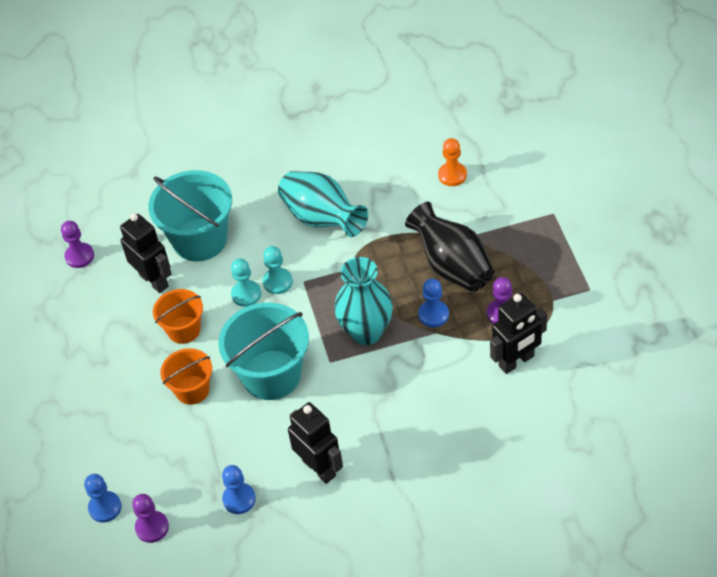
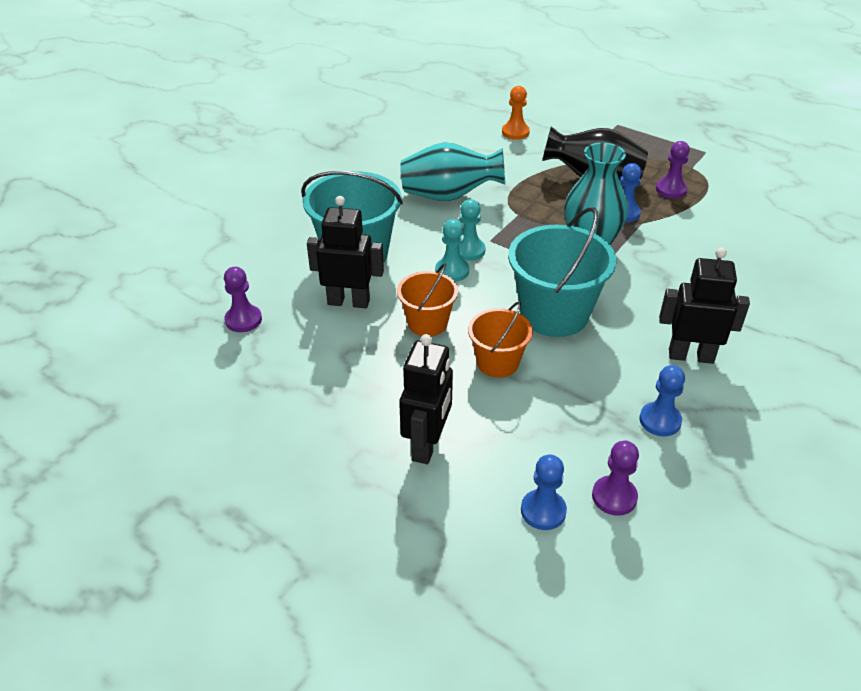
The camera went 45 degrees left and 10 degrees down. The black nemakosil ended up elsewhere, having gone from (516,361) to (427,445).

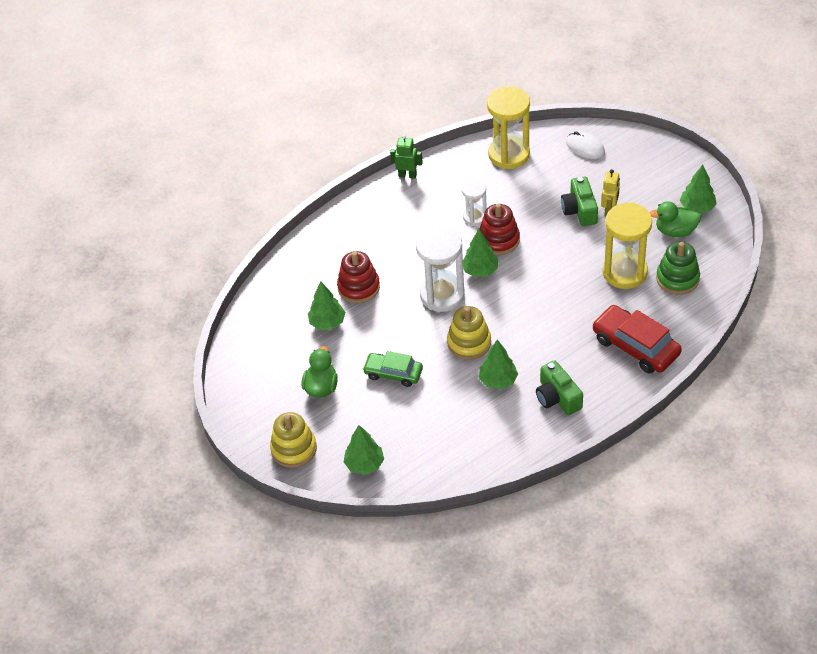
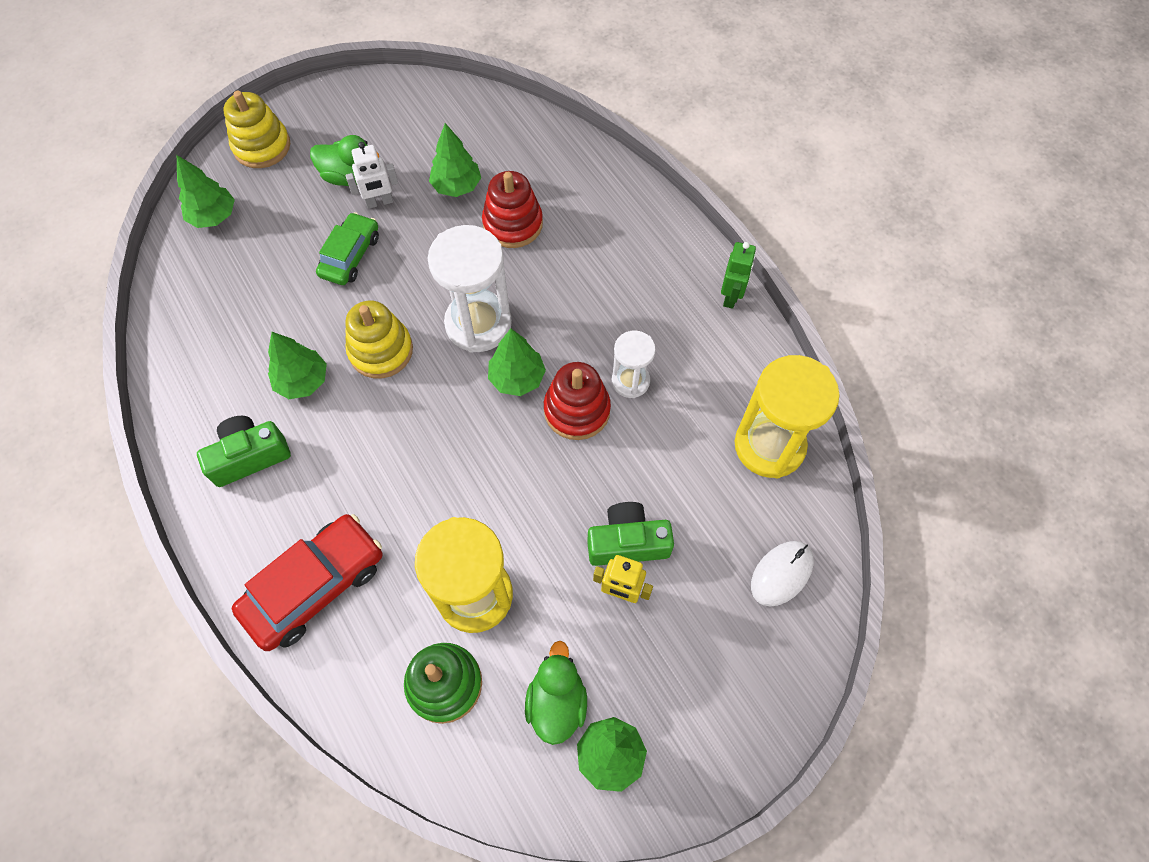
The camera went 90 degrees right and 15 degrees up. The second view gained the white nemakosil at (379,202).

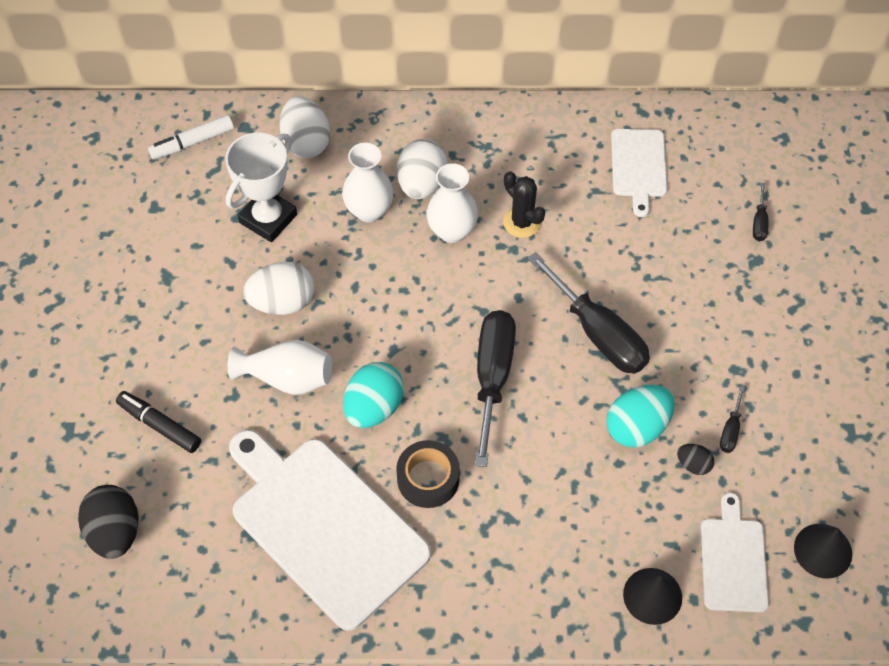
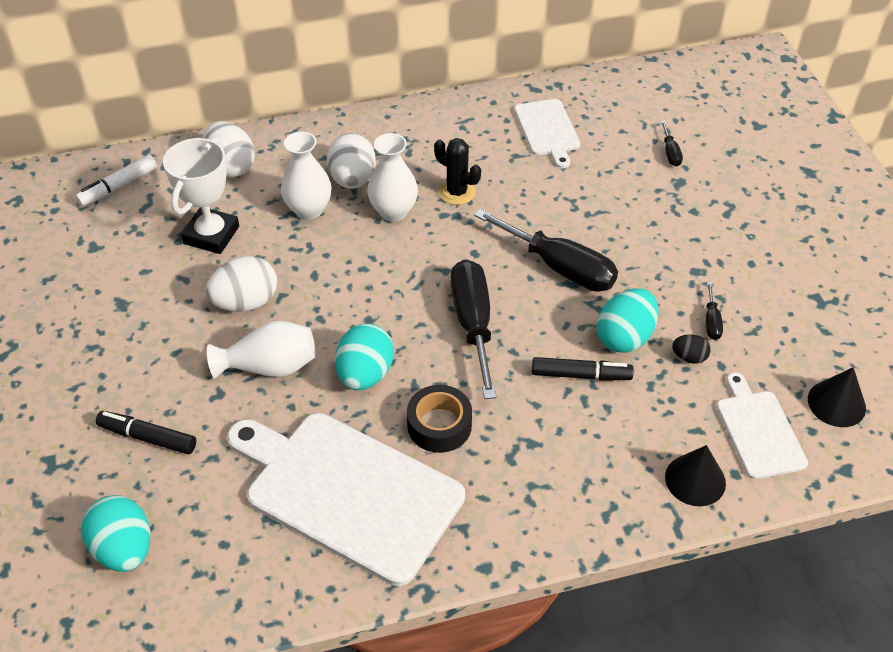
The camera went 15 degrees left and 10 degrees down. What was the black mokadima at (115,532) turned into the turquoise mokadima at (124,549). The second view gained the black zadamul at (581,375).

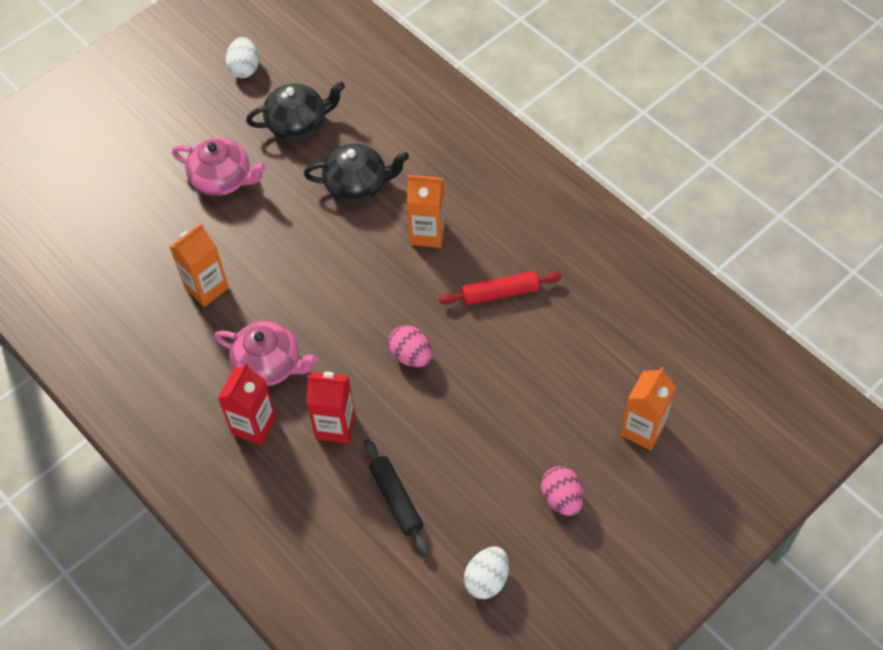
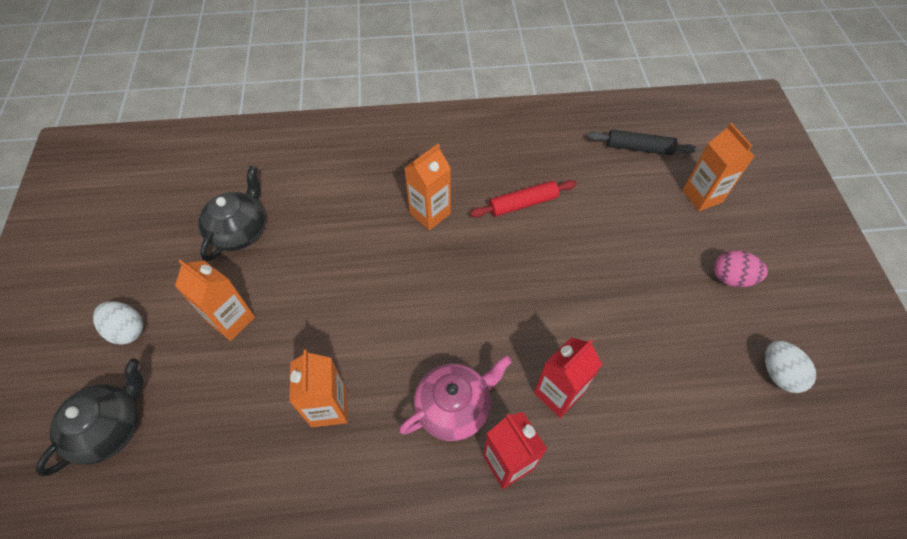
The camera went 55 degrees left and 0 degrees up. Where the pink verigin stood at (223,179), the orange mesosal came to stand at (232,320). The white mokadima ended up elsewhere, having gone from (244,68) to (127,330). The black verigin ended up elsewhere, having gone from (357,185) to (110,427). The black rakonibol ended up elsewhere, having gone from (396,500) to (639,148). The second view lost the pink mokadima at (411,356). The red rakonibol at (500,293) ended up facing another way, 45 degrees clockwise from before.

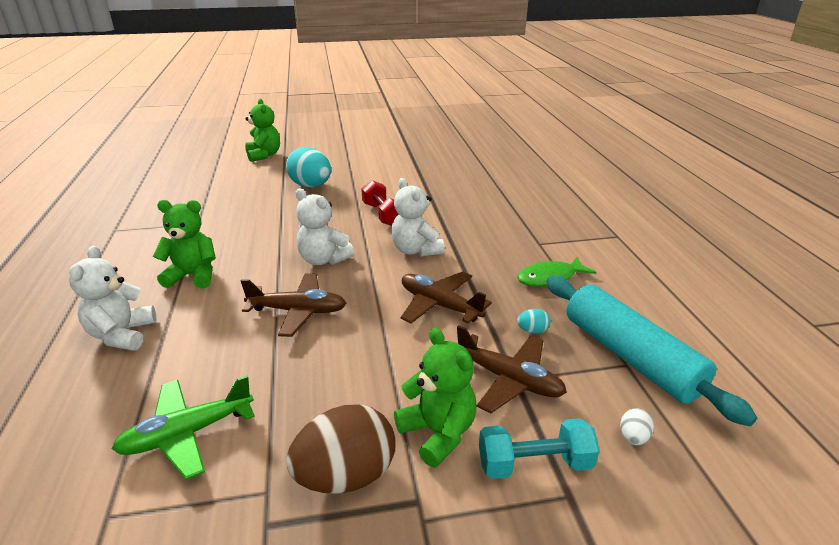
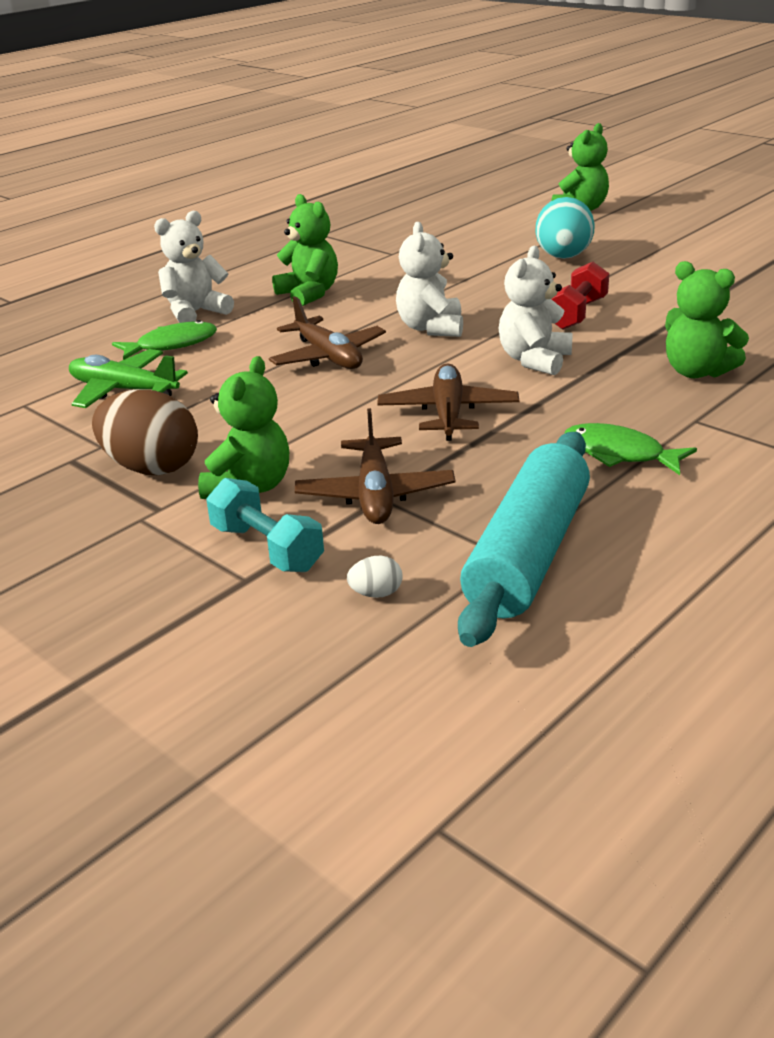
The camera went 55 degrees right and 0 degrees up. The second view lost the turquoise mokadima at (532,331). The second view gained the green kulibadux at (172,345). The second view gained the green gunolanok at (696,372).

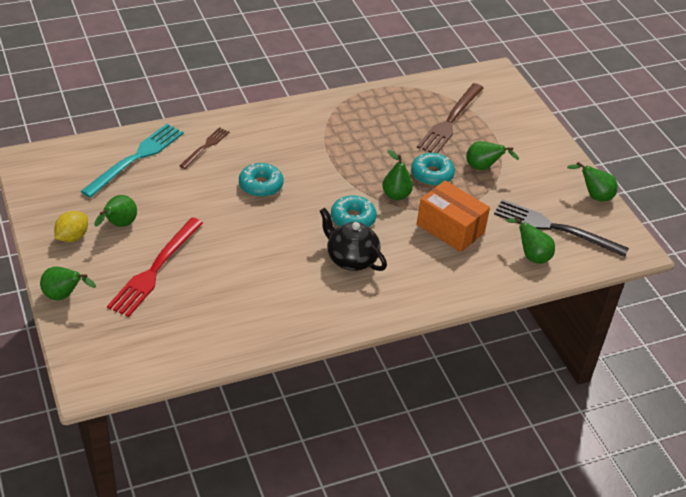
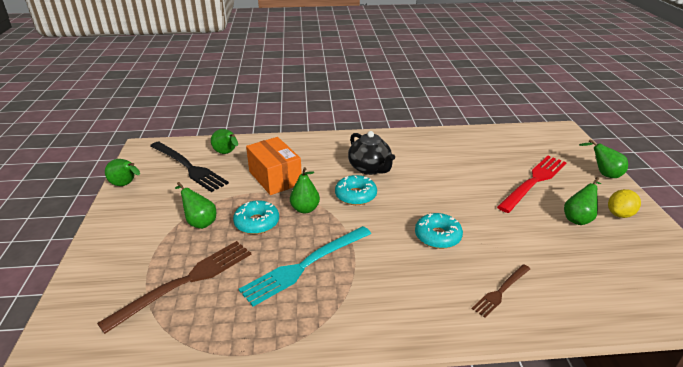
The camera went 160 degrees left and 10 degrees down. The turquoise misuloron ended up elsewhere, having gone from (136,158) to (305,265).

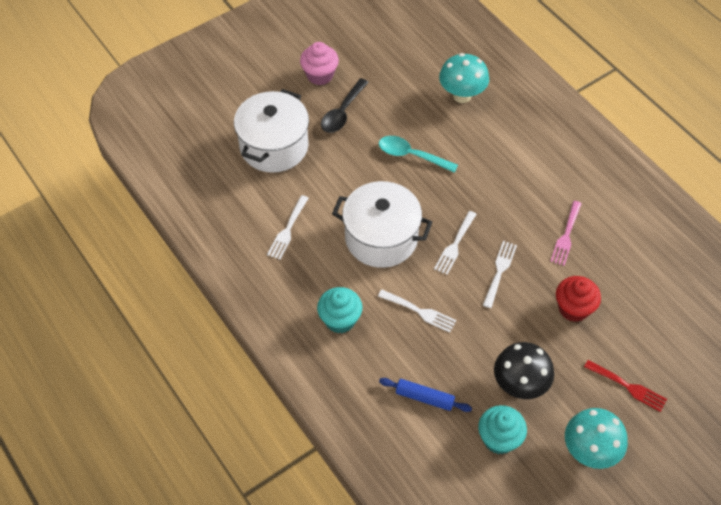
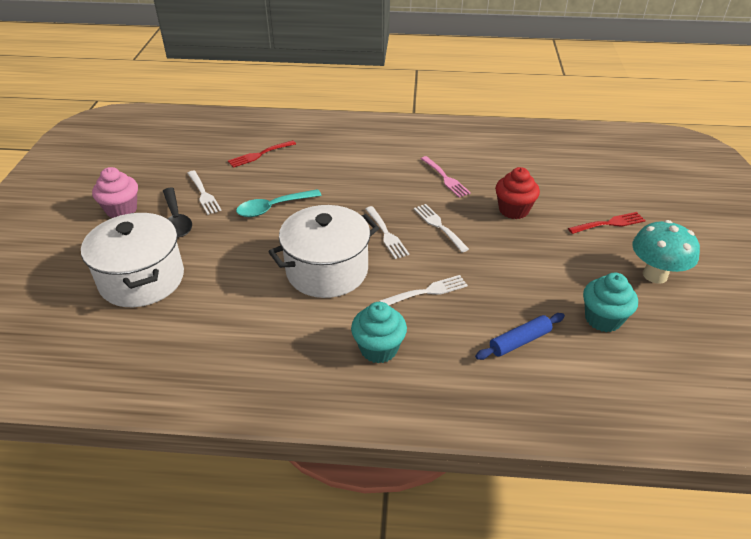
The camera went 50 degrees left and 15 degrees down. The white misuloron ended up elsewhere, having gone from (287,230) to (204,194). Where the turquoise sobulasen stood at (462,95), the red misuloron came to stand at (259,155). The second view lost the black sobulasen at (519,385).

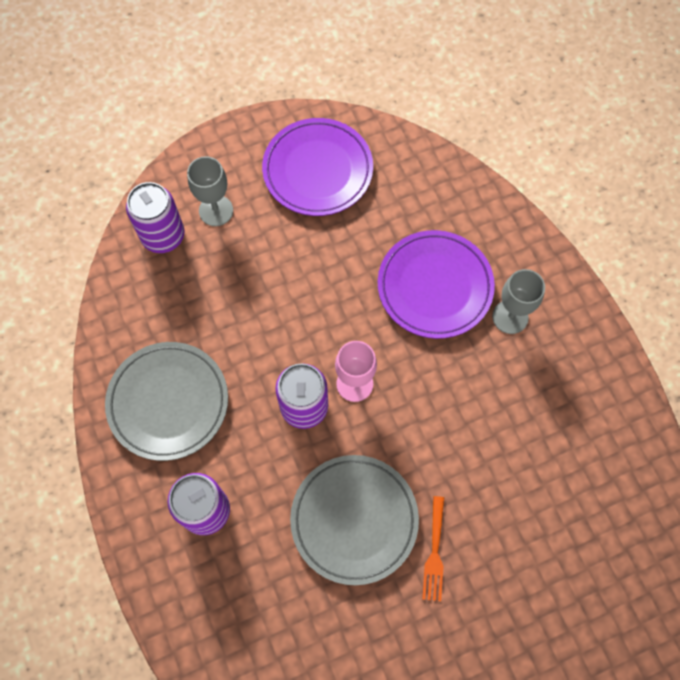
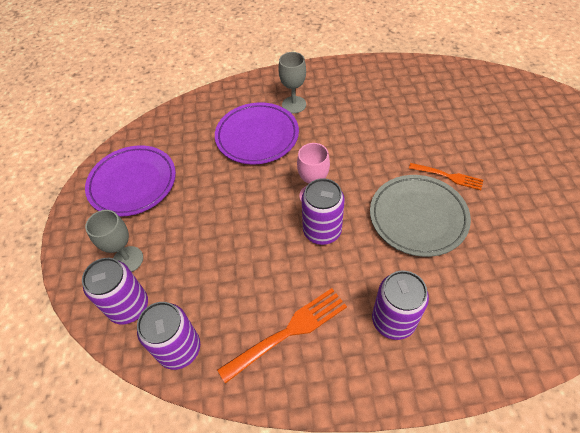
The camera went 70 degrees left and 15 degrees down. Where the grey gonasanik stood at (168,402), the orange misuloron came to stand at (288,333). The second view gained the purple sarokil at (179,349).

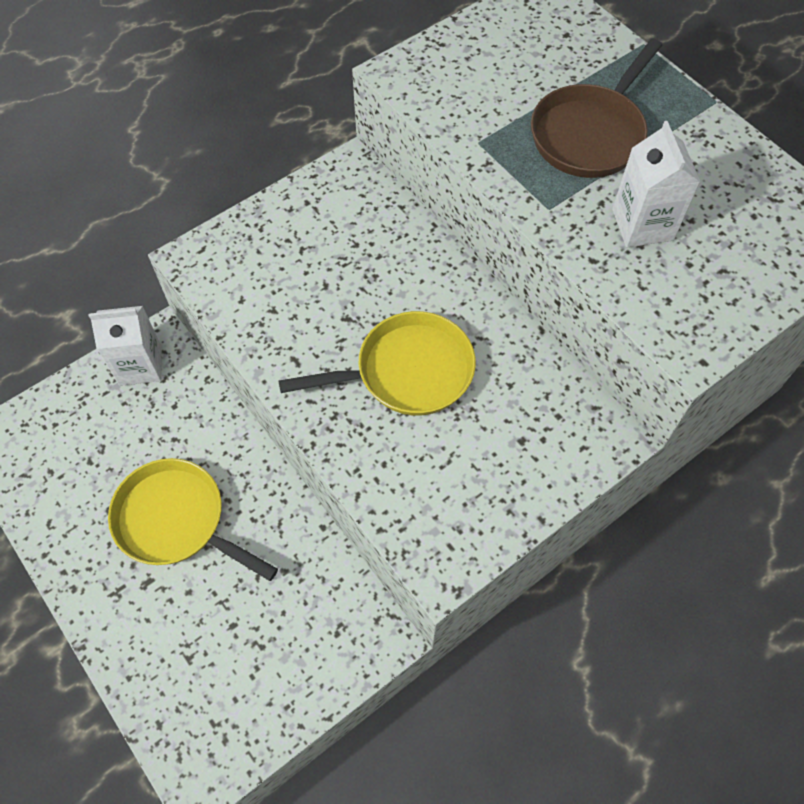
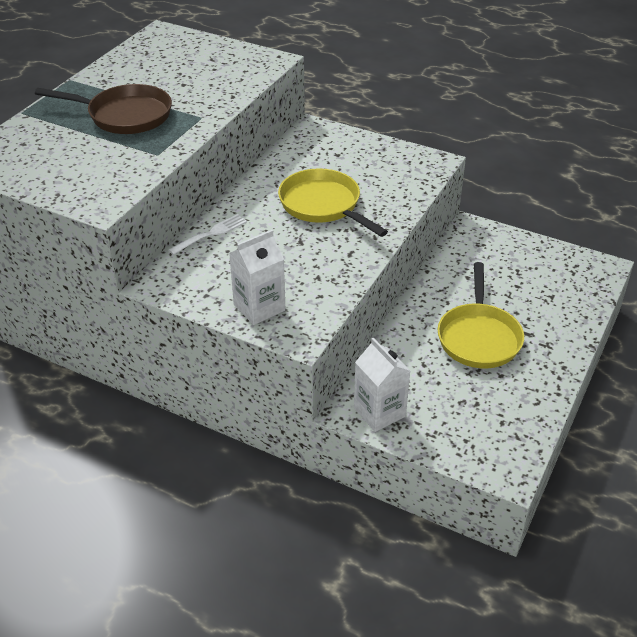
The camera went 115 degrees left and 20 degrees down. The white mesosal ended up elsewhere, having gone from (642,224) to (259,307). The second view gained the white misuloron at (211,234).

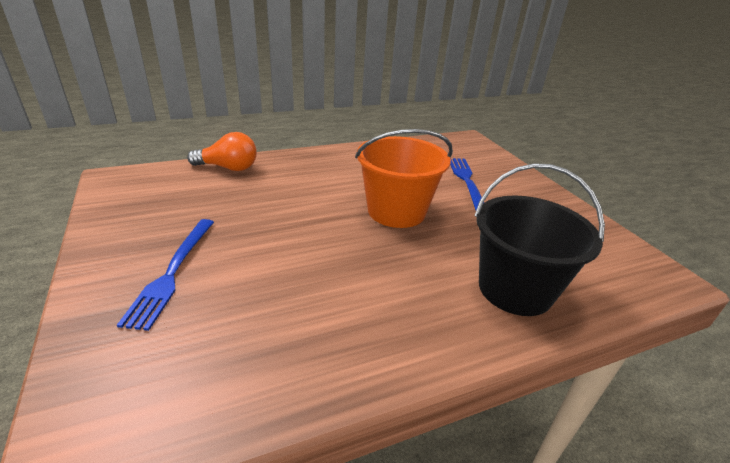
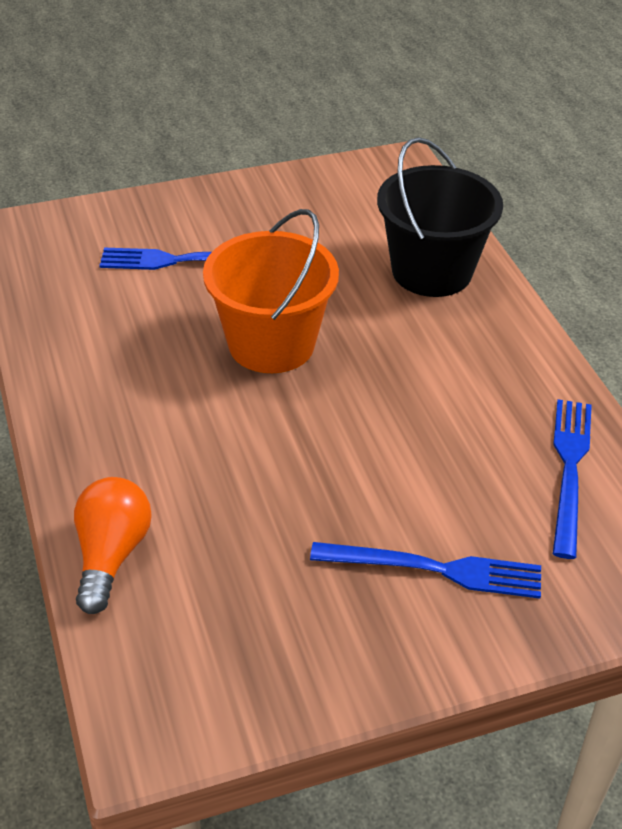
The camera went 85 degrees left and 10 degrees up. The second view gained the blue misuloron at (569,469).

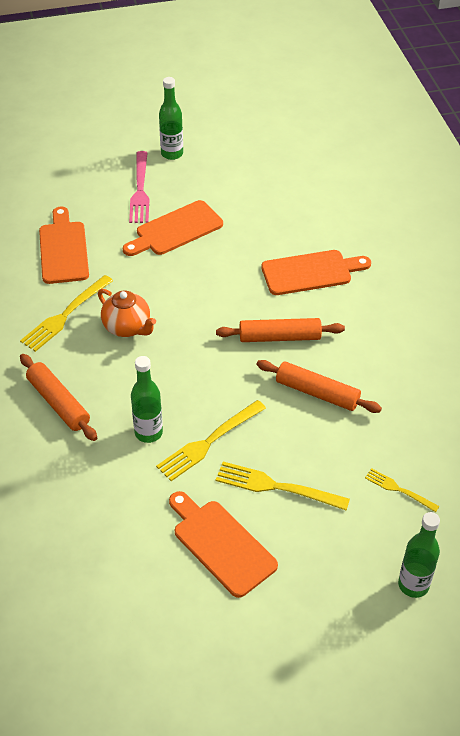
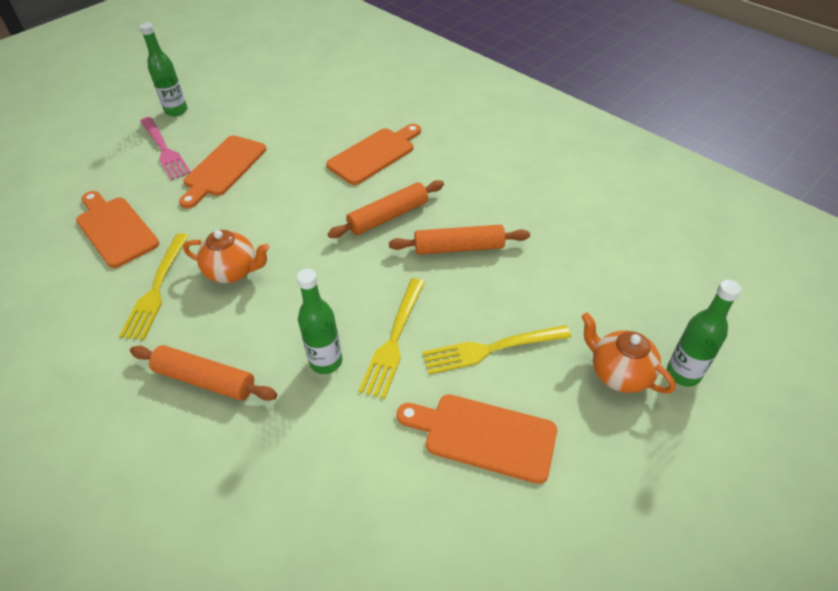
The camera went 30 degrees left and 0 degrees up. The second view lost the yellow misuloron at (399,490). The second view gained the orange verigin at (618,373).

